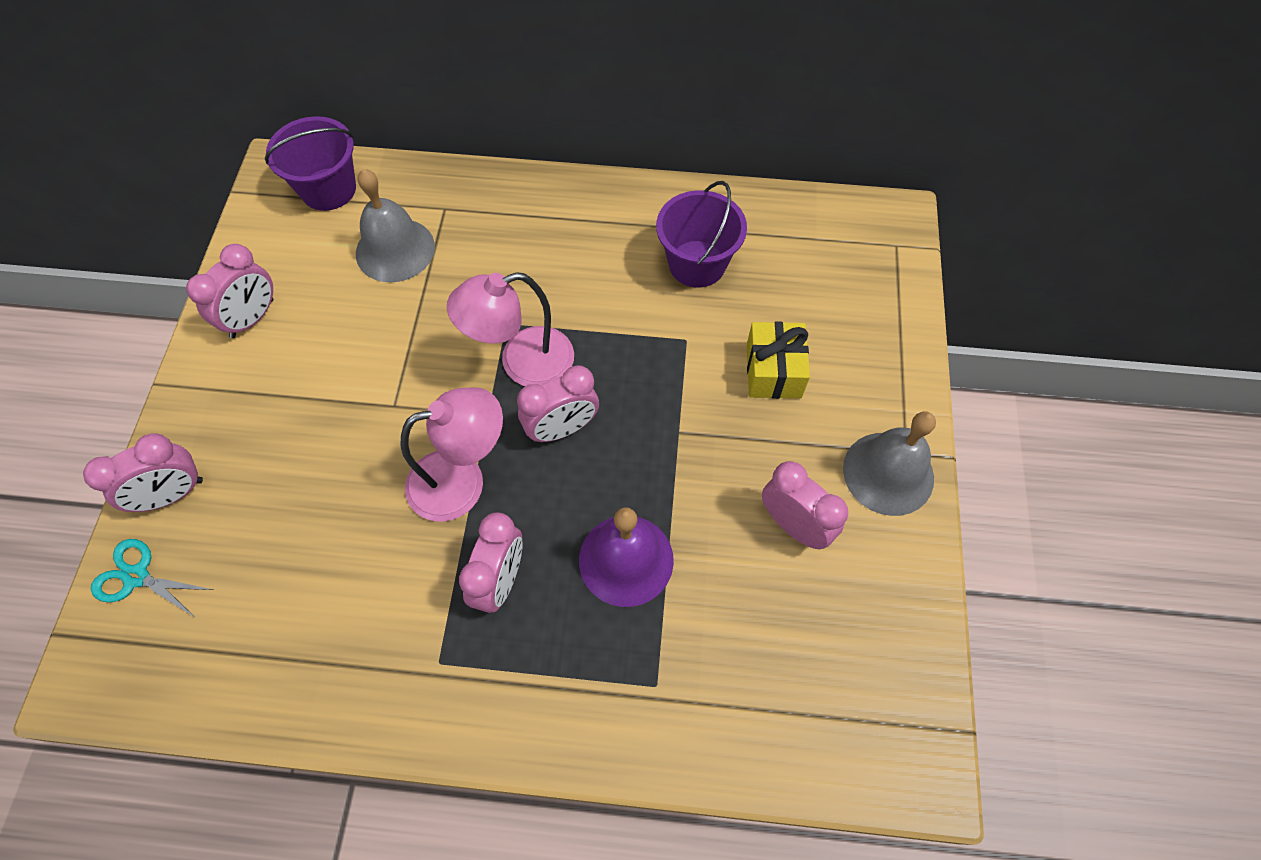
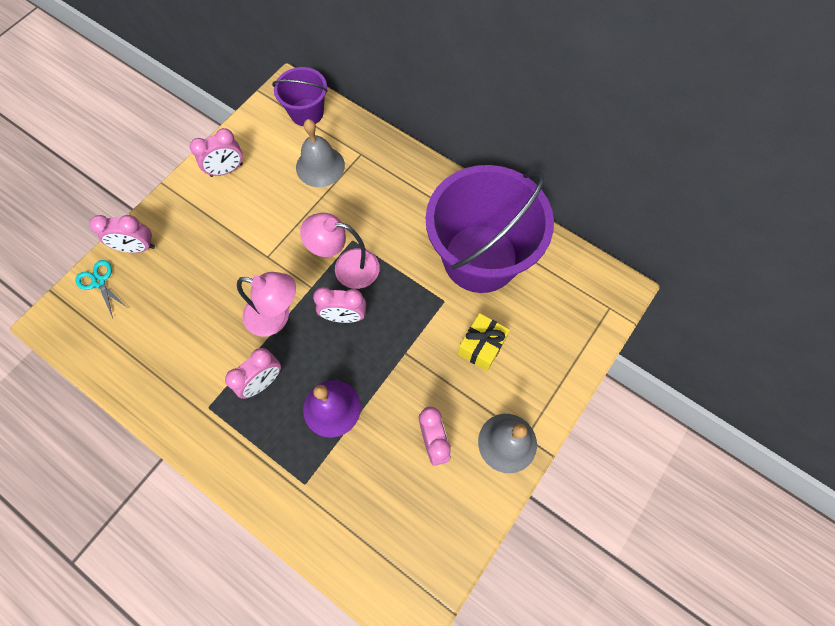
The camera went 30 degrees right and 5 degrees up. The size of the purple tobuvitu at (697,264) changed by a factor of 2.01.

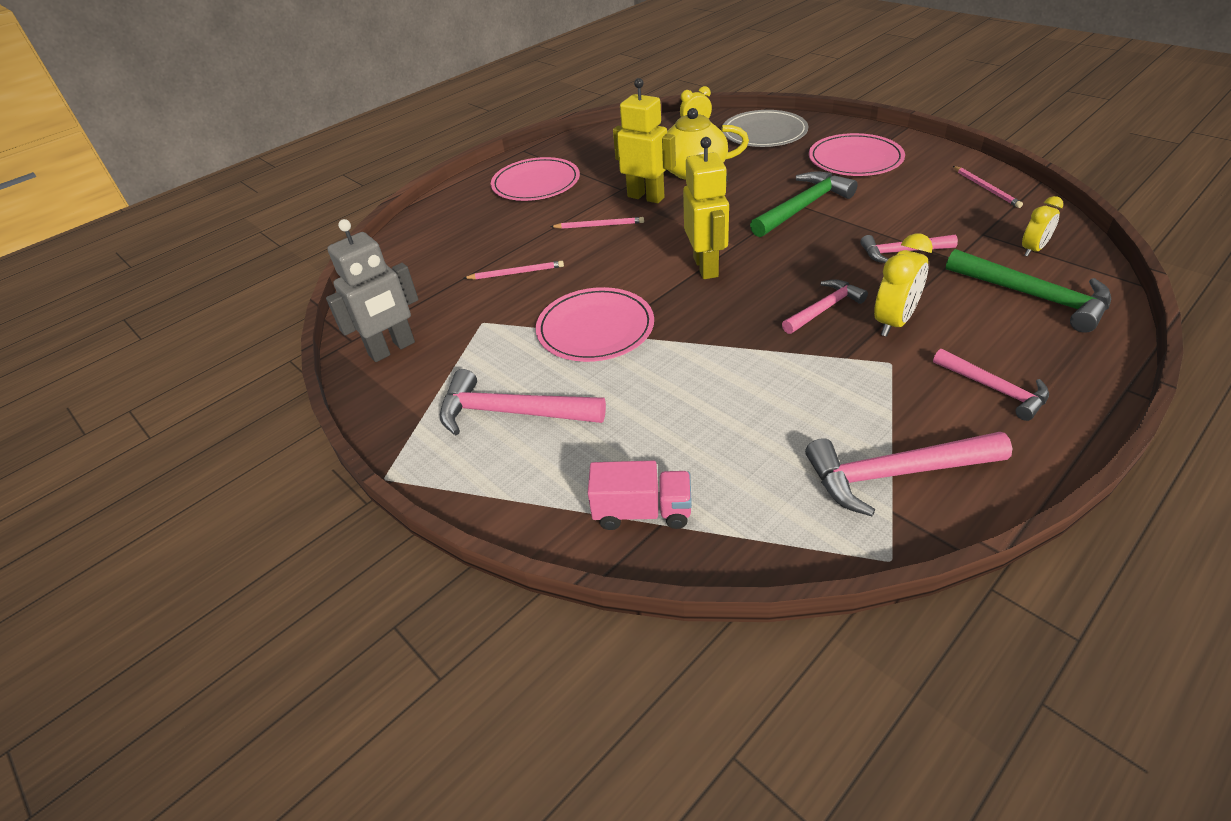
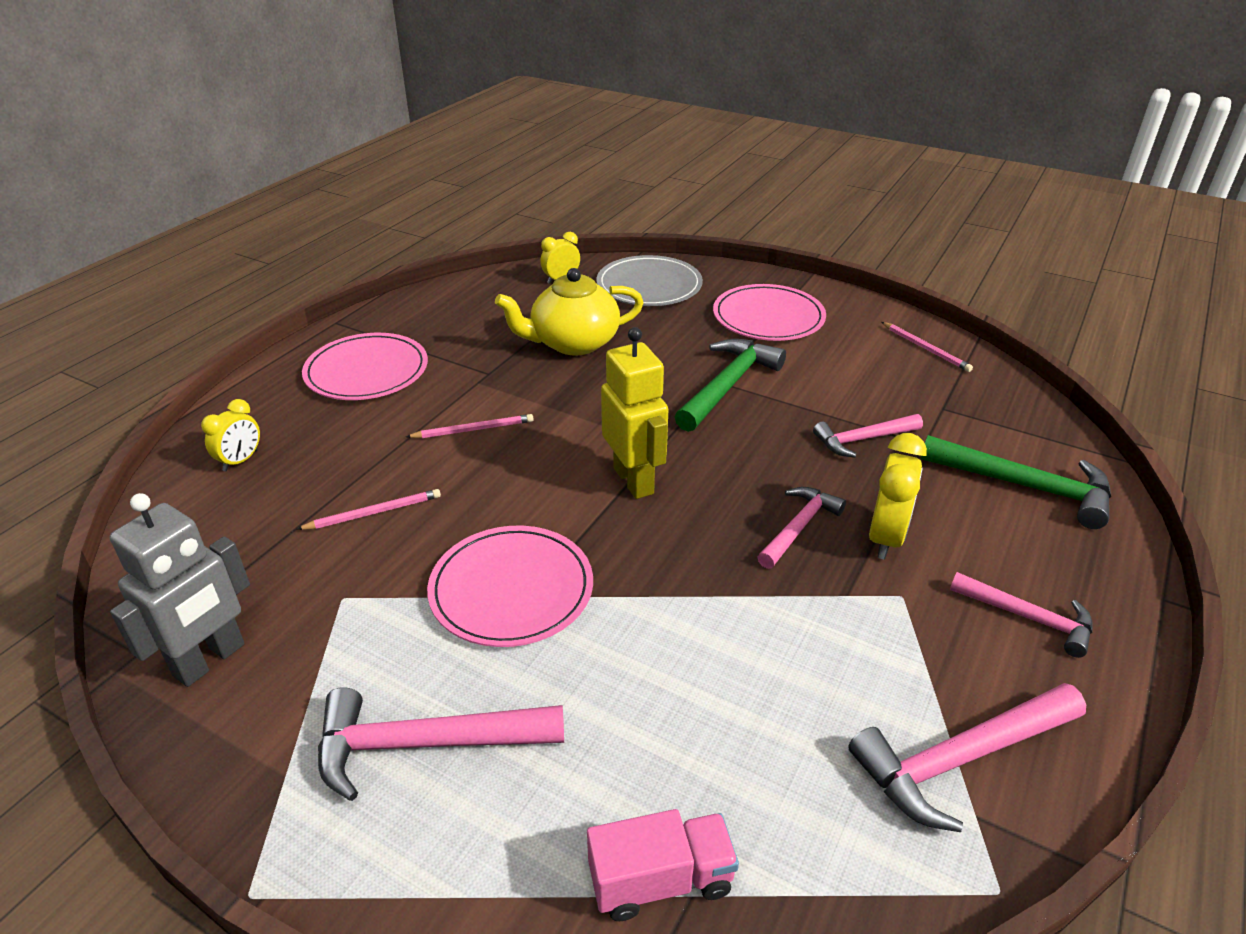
The camera went 20 degrees left and 5 degrees down. The second view lost the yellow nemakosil at (646,197). The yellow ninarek ended up elsewhere, having gone from (1033,249) to (240,461).

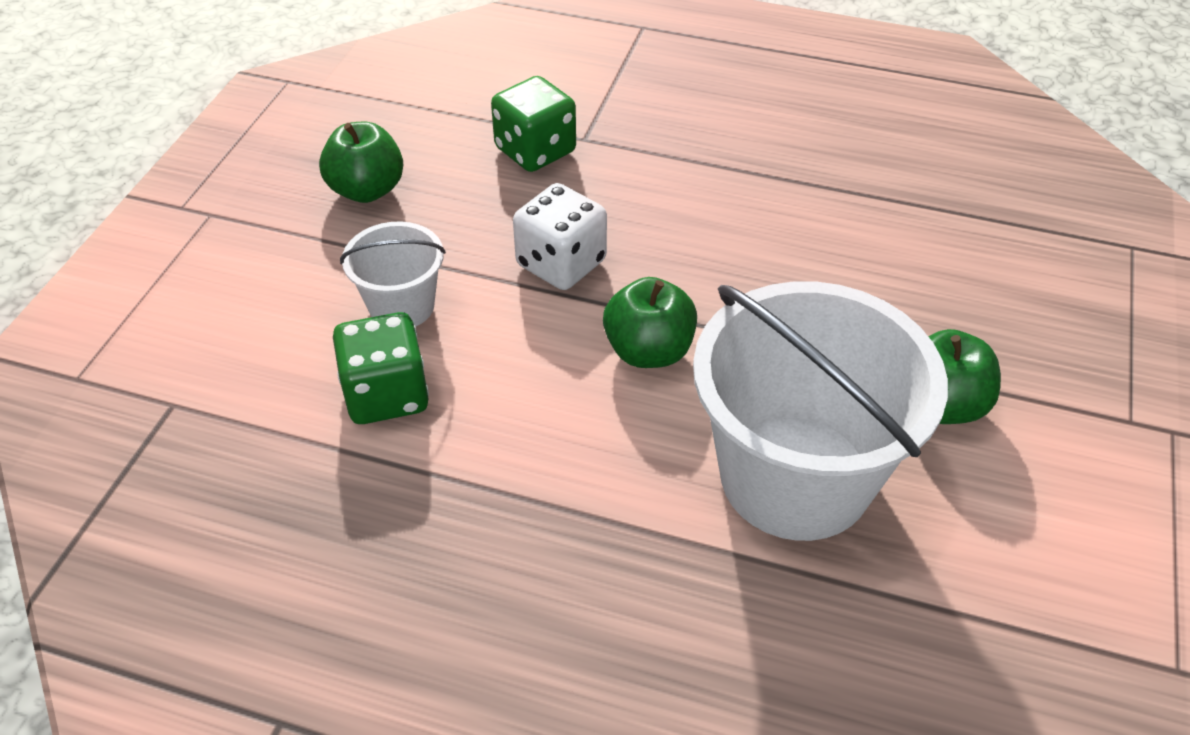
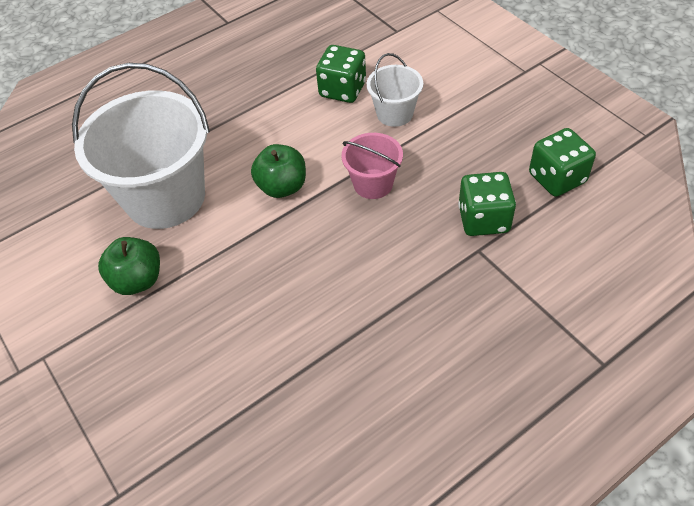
The camera went 130 degrees right and 5 degrees up. The second view lost the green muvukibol at (367,190). Where the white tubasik stood at (561,263), the pink tobuvitu came to stand at (373,184). The second view gained the green tubasik at (557,178).

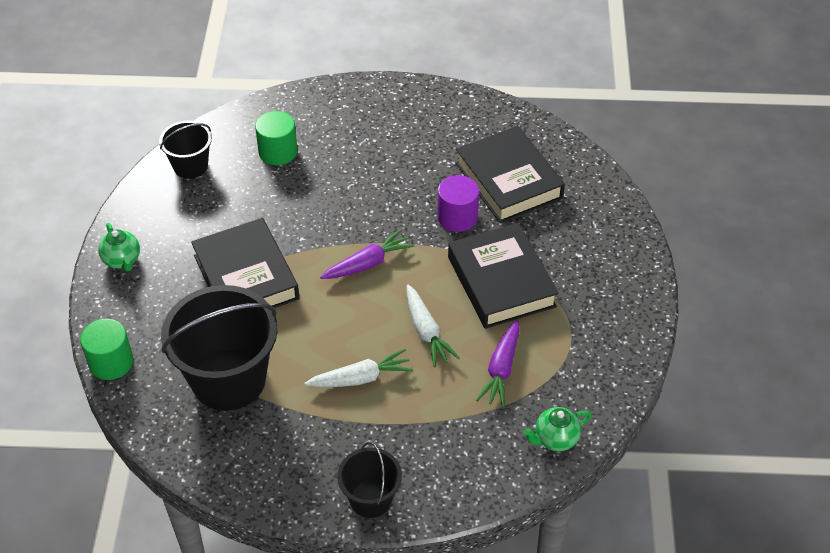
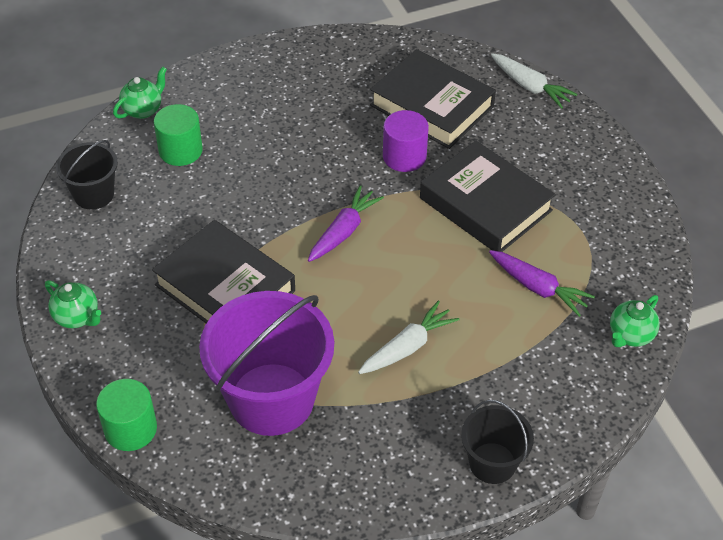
The camera went 25 degrees left and 0 degrees up. What was the black tobuvitu at (229,379) turned into the purple tobuvitu at (271,399). The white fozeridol ended up elsewhere, having gone from (426,332) to (530,87). The purple fozeridol at (501,369) ended up facing another way, 45 degrees counterclockwise from before. The second view gained the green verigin at (143,110).

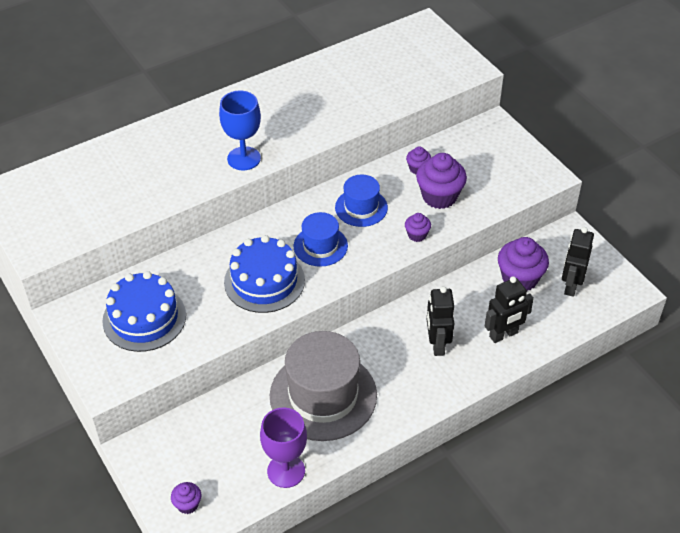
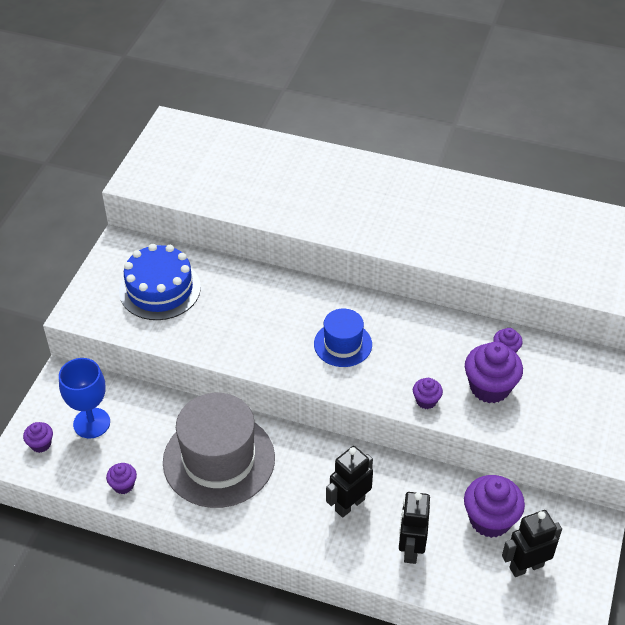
The camera went 50 degrees right and 0 degrees up. The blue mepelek ended up elsewhere, having gone from (244,158) to (91,423). The second view lost the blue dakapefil at (264,281). Where the purple mepelek stood at (286,471), the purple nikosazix came to stand at (123,485). The second view lost the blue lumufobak at (361,207). The black nemakosil at (503,335) ended up facing another way, 75 degrees clockwise from before.

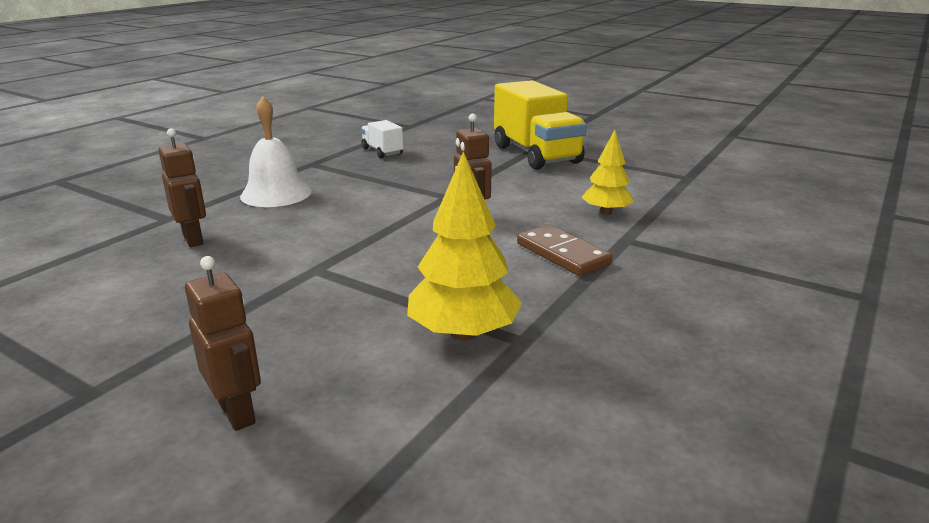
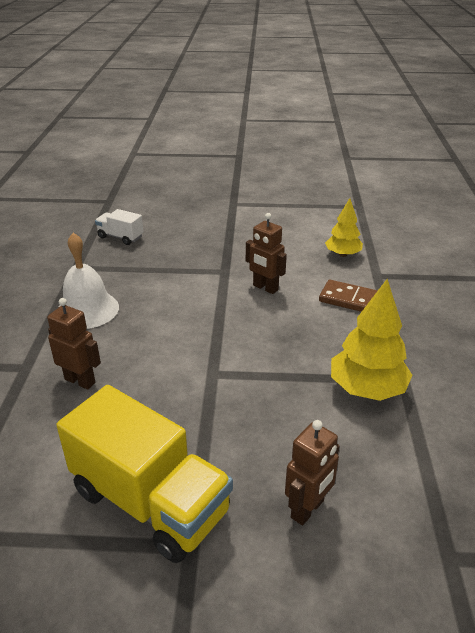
The camera went 30 degrees left and 10 degrees up. The brown nemakosil at (237,412) ended up facing another way, 105 degrees clockwise from before. The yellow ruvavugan ended up elsewhere, having gone from (536,154) to (150,501).

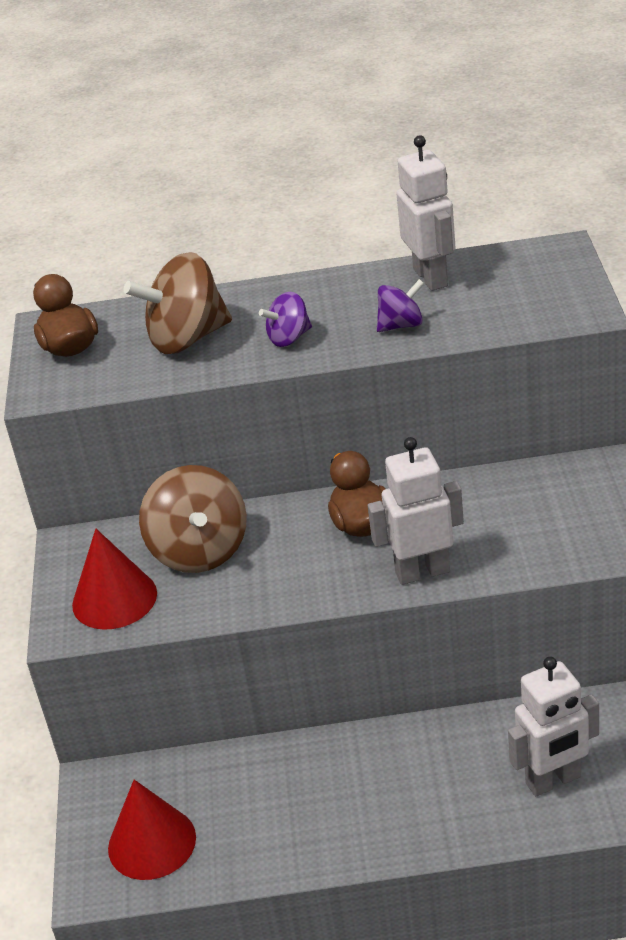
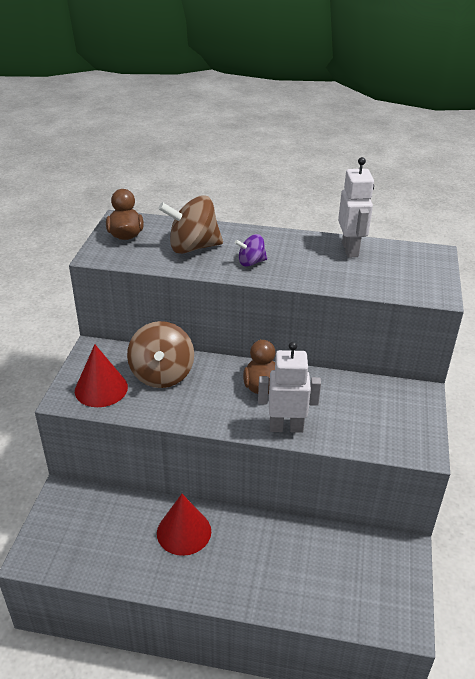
The camera went 10 degrees right and 0 degrees up. The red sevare ended up elsewhere, having gone from (152,842) to (184,532). The second view lost the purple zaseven at (401,325). The second view lost the white nemakosil at (553,781).

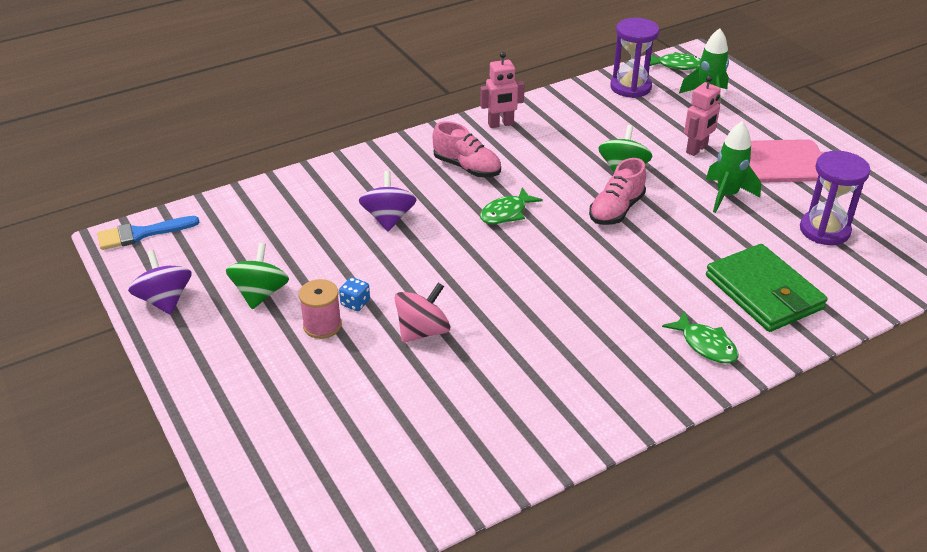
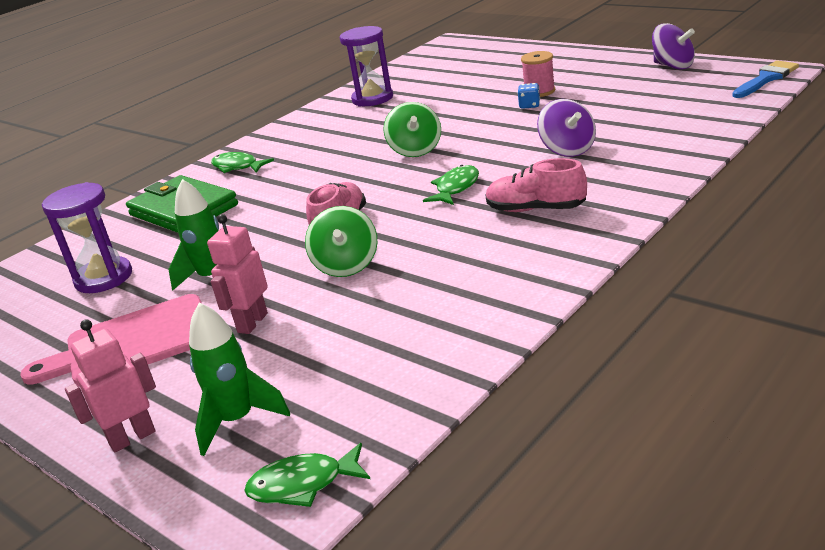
The camera went 165 degrees right and 10 degrees down. The green zaseven ended up elsewhere, having gone from (260,293) to (415,150). The second view lost the pink zaseven at (423,331). The pink nemakosil ended up elsewhere, having gone from (501,124) to (132,438). The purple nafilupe ended up elsewhere, having gone from (630,87) to (372,99).

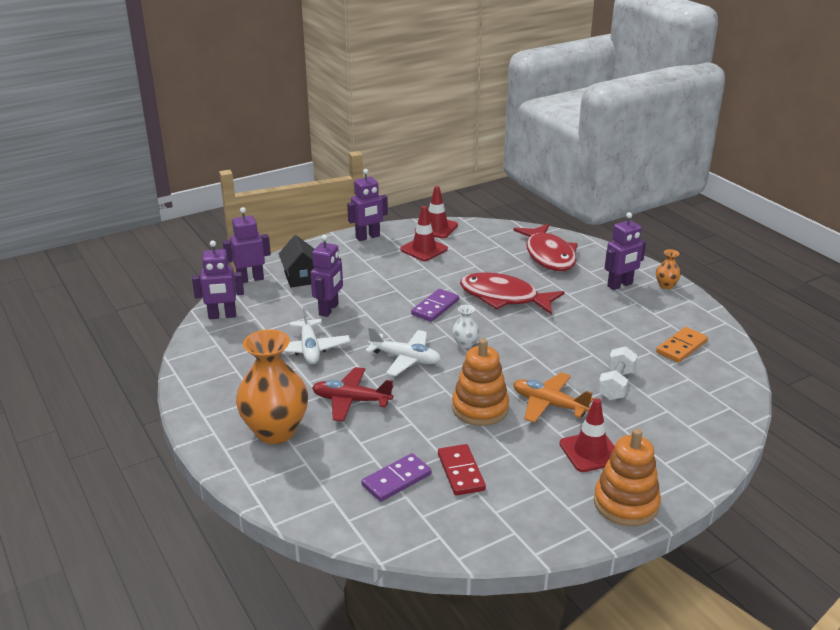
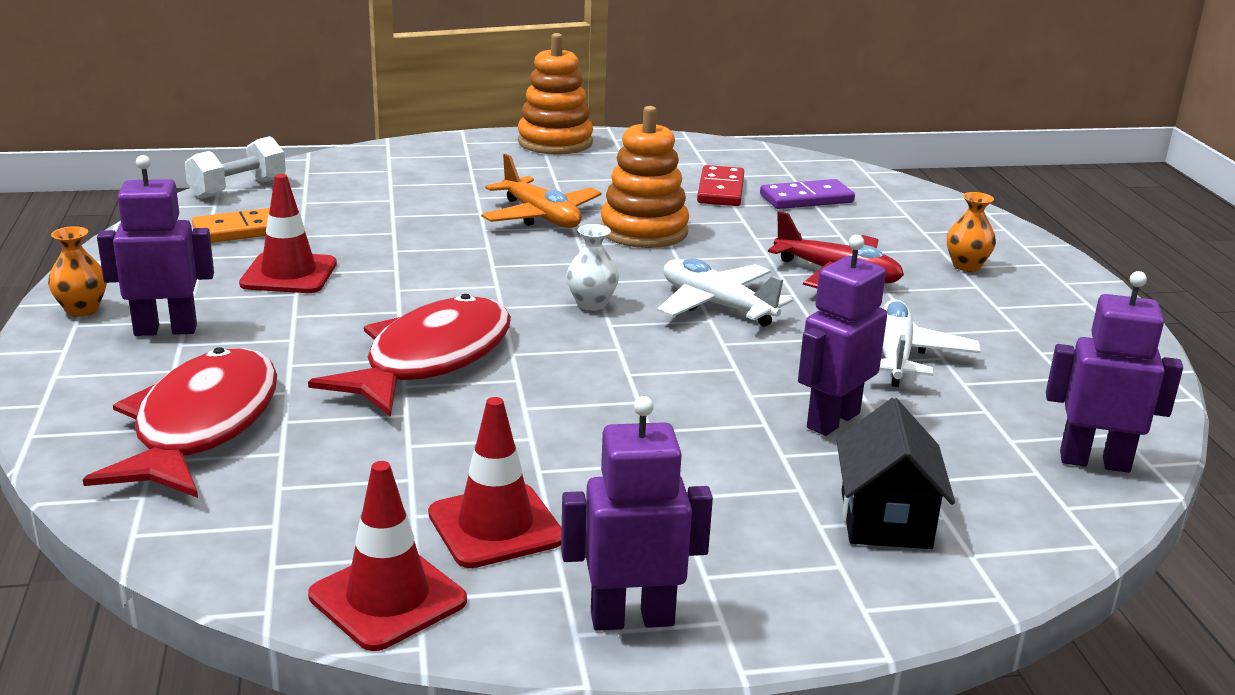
The camera went 160 degrees left and 5 degrees down. The second view lost the purple nemakosil at (250,279). The size of the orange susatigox at (275,431) changed by a factor of 0.44. The second view lost the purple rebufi at (435,307). The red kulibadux at (504,297) ended up facing another way, 105 degrees counterclockwise from before. The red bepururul ended up elsewhere, having gone from (590,452) to (289,274). The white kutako ended up elsewhere, having gone from (616,385) to (238,189).

